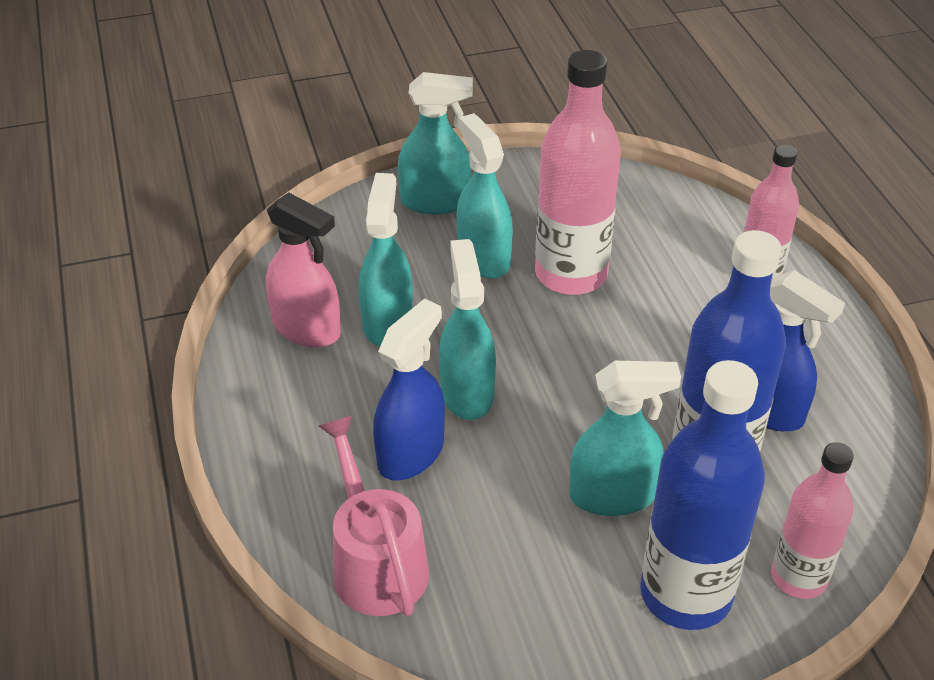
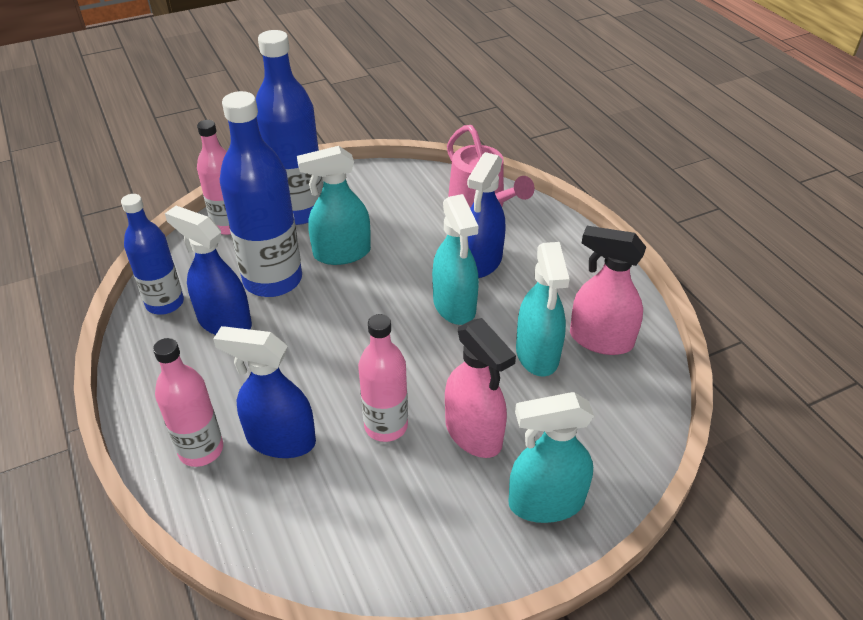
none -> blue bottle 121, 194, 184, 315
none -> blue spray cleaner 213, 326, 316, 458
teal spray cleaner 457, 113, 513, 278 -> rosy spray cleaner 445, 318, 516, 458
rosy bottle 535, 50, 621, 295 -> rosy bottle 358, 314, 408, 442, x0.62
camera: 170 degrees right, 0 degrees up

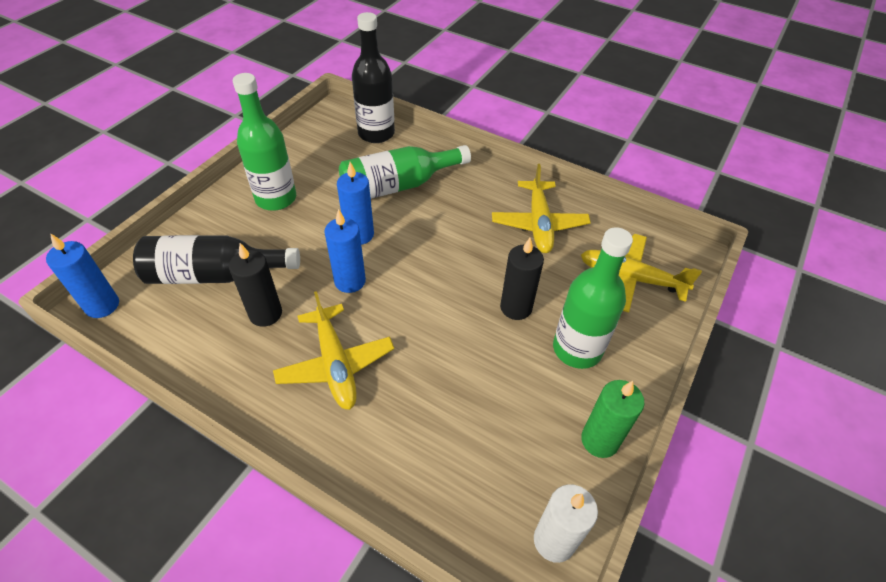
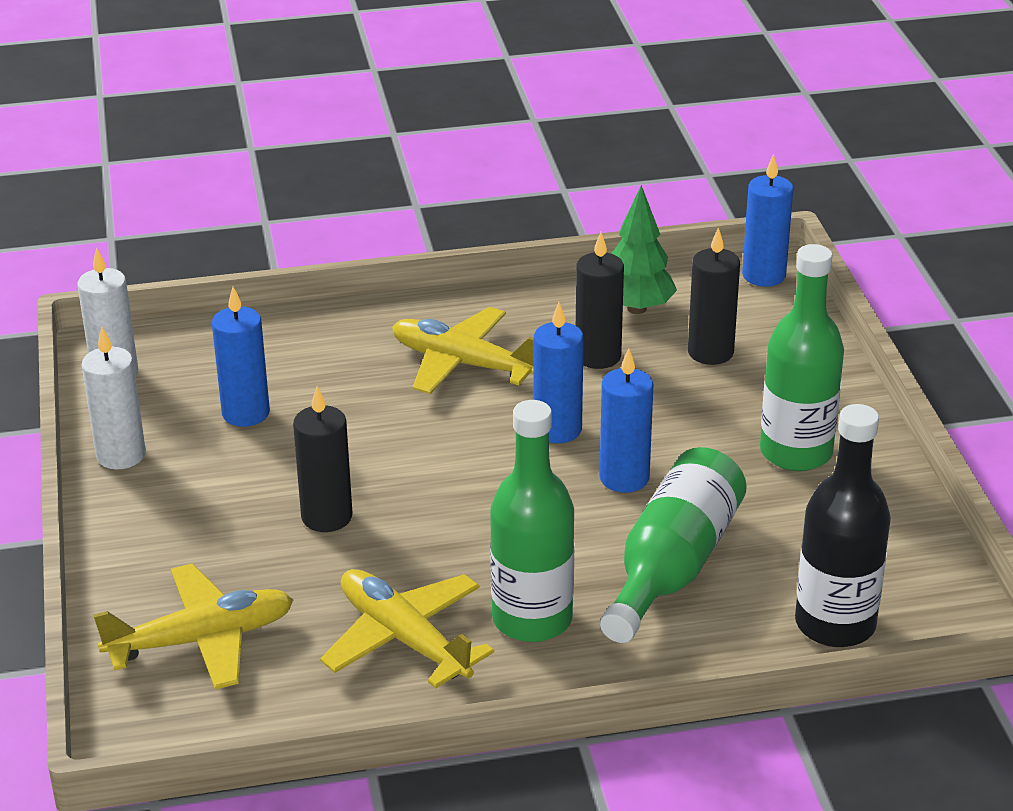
none -> blue wax candle 212, 287, 270, 427
none -> emerald fir tree 611, 185, 677, 314
emerald bottle 553, 227, 633, 369 -> emerald bottle 490, 400, 575, 642, shifted
ebony bottle 133, 235, 300, 284 -> ebony wax candle 688, 227, 740, 365
emerald wax candle 581, 380, 645, 458 -> snow-white wax candle 82, 327, 146, 470
camera: 140 degrees right, 15 degrees down

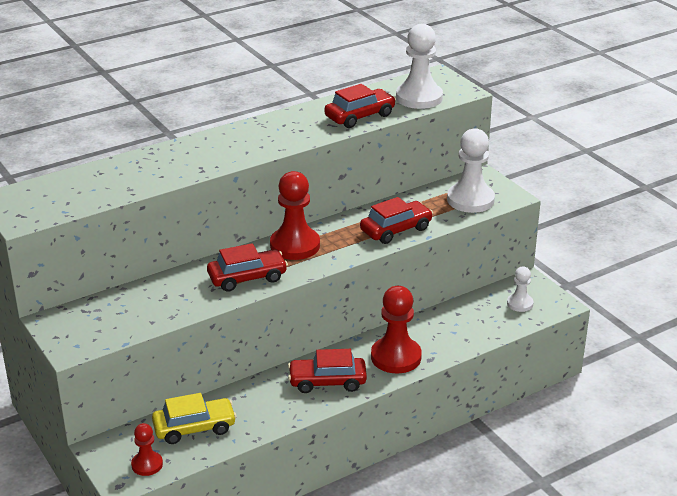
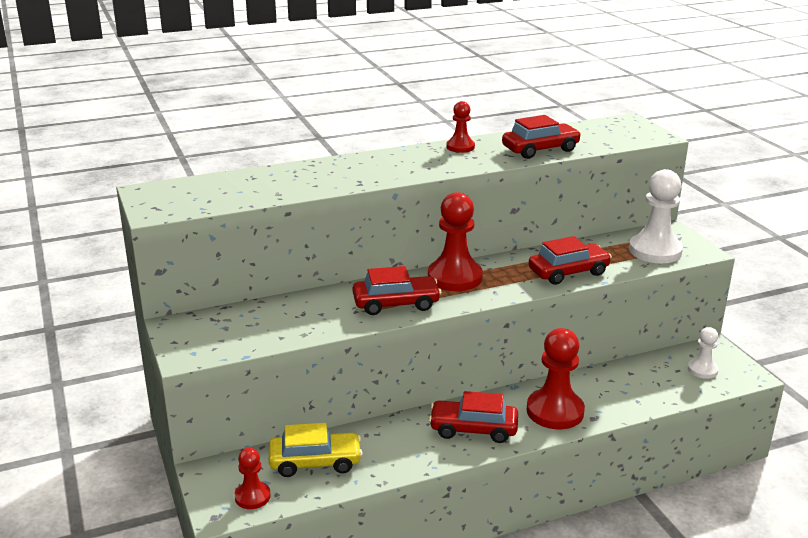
snow-white game pawn 396, 24, 443, 109 -> none
none -> crimson game pawn 446, 101, 475, 153
camera: 10 degrees right, 5 degrees down

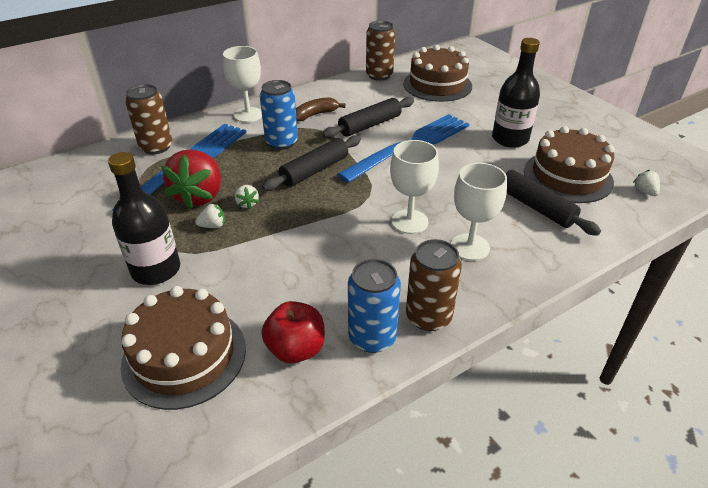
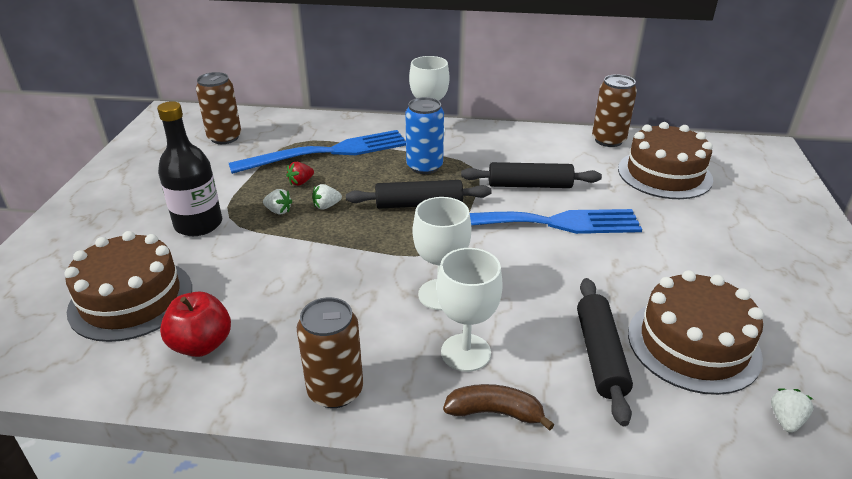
blue soda can 348, 259, 401, 353 -> none
ebony bottle 492, 38, 540, 148 -> none
brown soda can 125, 84, 172, 154 -> brown soda can 196, 72, 241, 144, shifted
brown toy banana 296, 97, 346, 121 -> brown toy banana 443, 384, 555, 431, shifted
snow-white strawberry 235, 185, 259, 209 -> snow-white strawberry 312, 184, 342, 209, 45 degrees clockwise
crimson strawberry 161, 150, 221, 209 -> crimson strawberry 286, 162, 314, 186, x0.42
camera: 40 degrees right, 5 degrees down

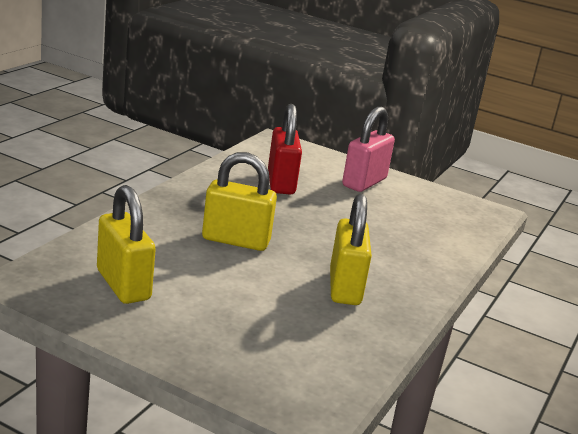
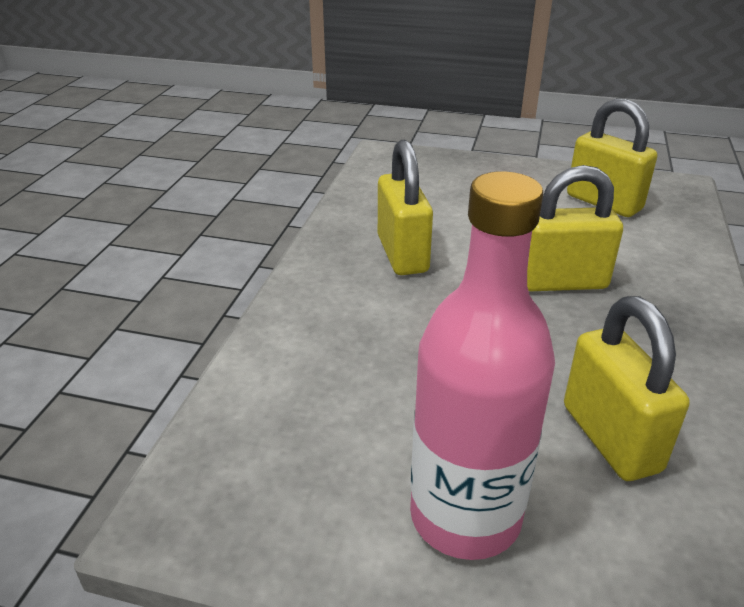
rosy padlock 342, 107, 395, 192 -> rosy bottle 410, 171, 555, 560
crimson padlock 268, 104, 302, 195 -> bright yellow padlock 564, 296, 690, 481
camera: 170 degrees right, 10 degrees up

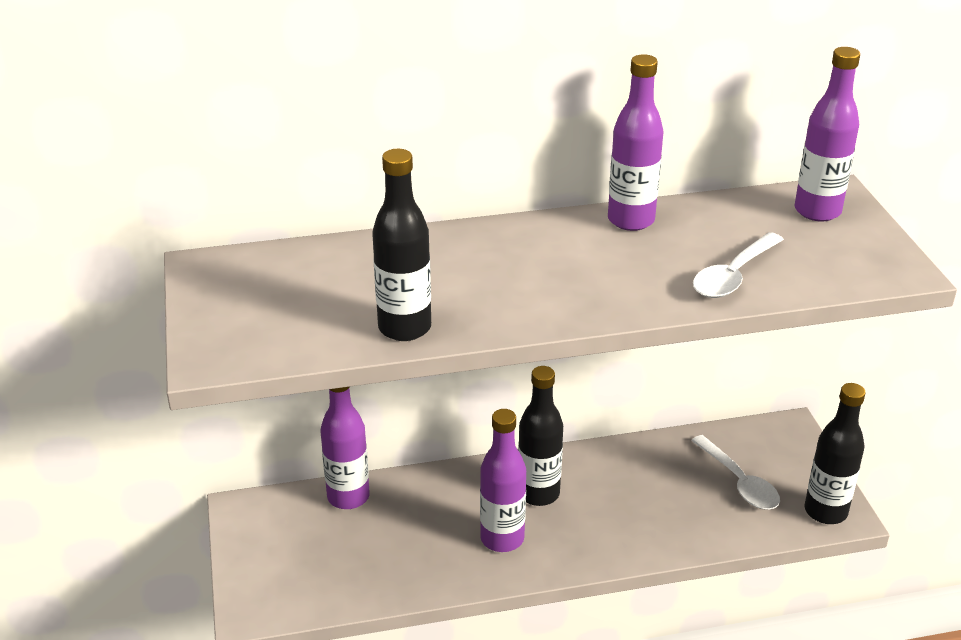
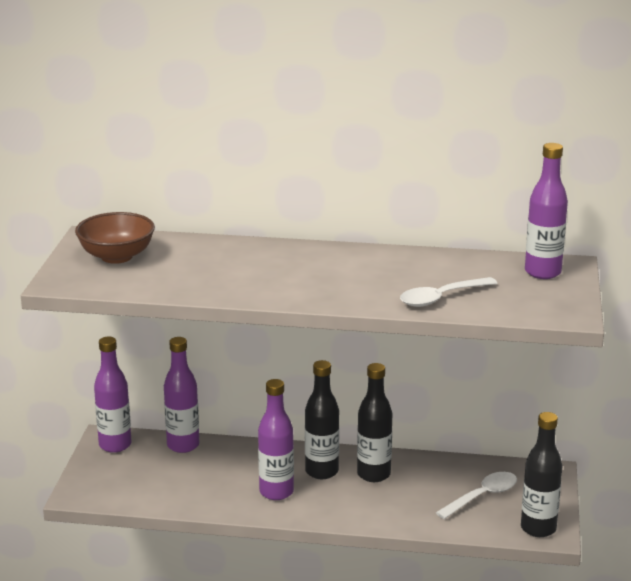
none -> brown serving bowl 75, 212, 155, 264
ebony bottle 372, 149, 431, 341 -> ebony bottle 357, 363, 393, 482, shifted
purple bottle 608, 54, 664, 231 -> purple bottle 94, 337, 131, 453, shifted
snow-white teaspoon 691, 435, 780, 510 -> snow-white teaspoon 436, 472, 517, 519, 120 degrees counterclockwise
camera: 20 degrees right, 10 degrees down

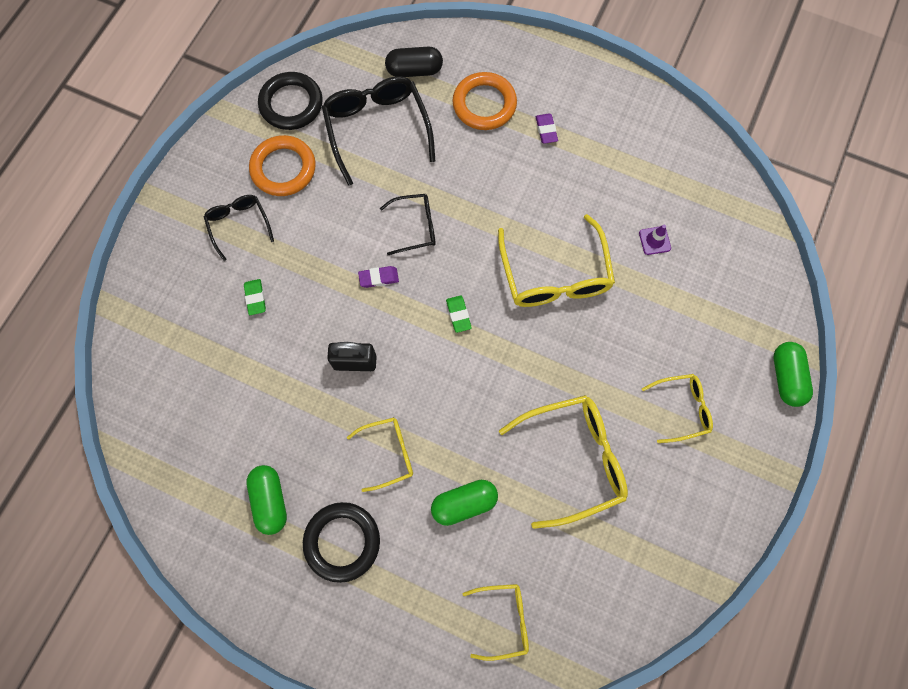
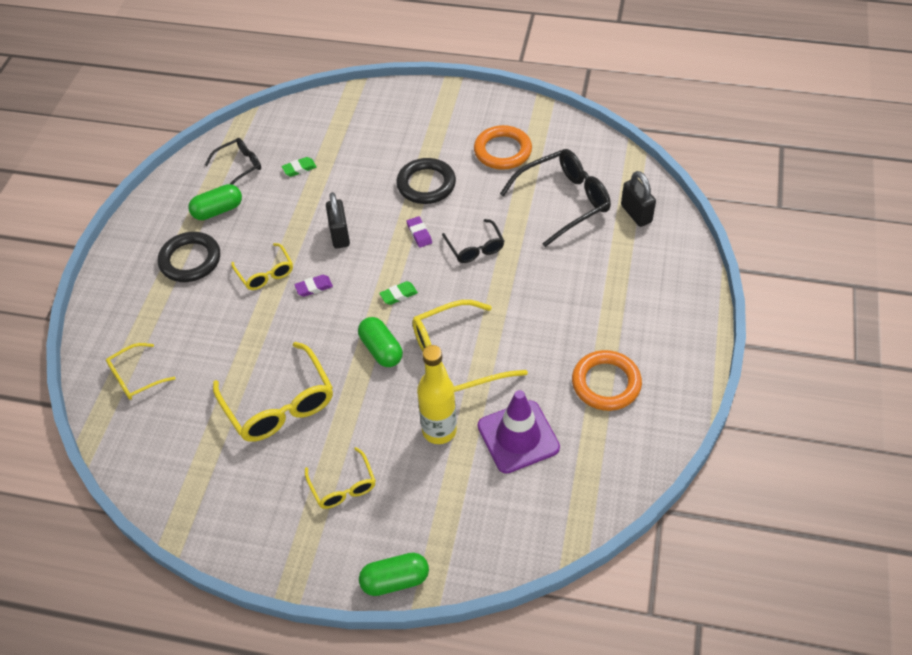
none -> bright yellow bottle 417, 345, 457, 444
ebony eyeglasses 204, 195, 274, 261 -> ebony eyeglasses 205, 138, 261, 185, shifted
emerald eraser 244, 279, 266, 315 -> emerald eraser 282, 157, 317, 177, shifted
ebony hoop 258, 72, 323, 130 -> ebony hoop 396, 158, 456, 204, shifted
emerald pill 431, 480, 498, 526 -> emerald pill 358, 317, 403, 367, shifted
orange hoop 453, 72, 517, 130 -> orange hoop 572, 350, 642, 411, shifted
purple eraser 536, 114, 558, 144 -> purple eraser 294, 275, 333, 297, shifted
ebony pill 385, 46, 443, 77 -> ebony padlock 621, 171, 656, 227
bright yellow eyeglasses 463, 584, 529, 661 -> bright yellow eyeglasses 106, 343, 176, 400, 75 degrees clockwise
purple safety cone 639, 225, 671, 255 -> purple safety cone 478, 390, 560, 474, x2.29
camera: 80 degrees right, 20 degrees down

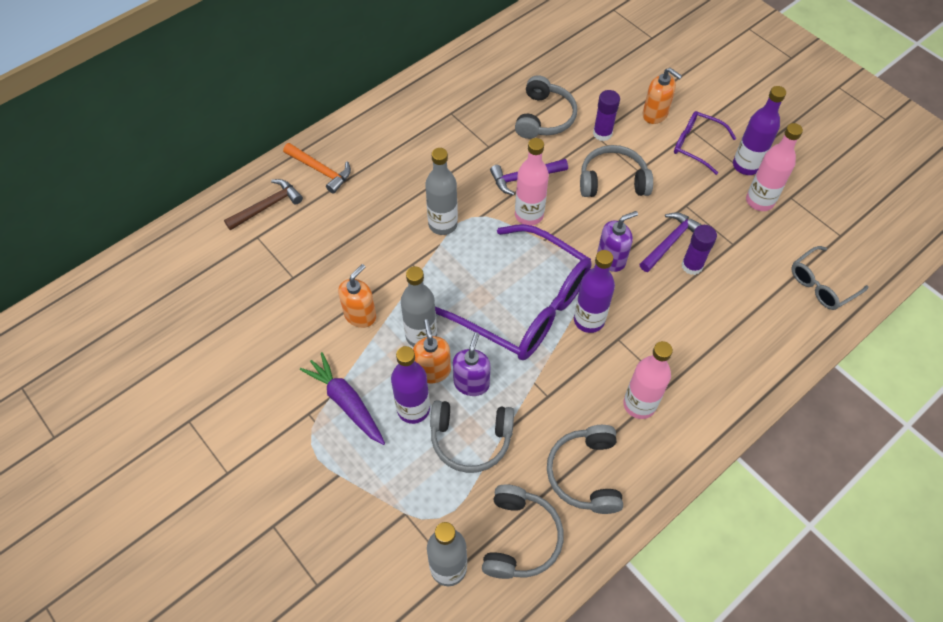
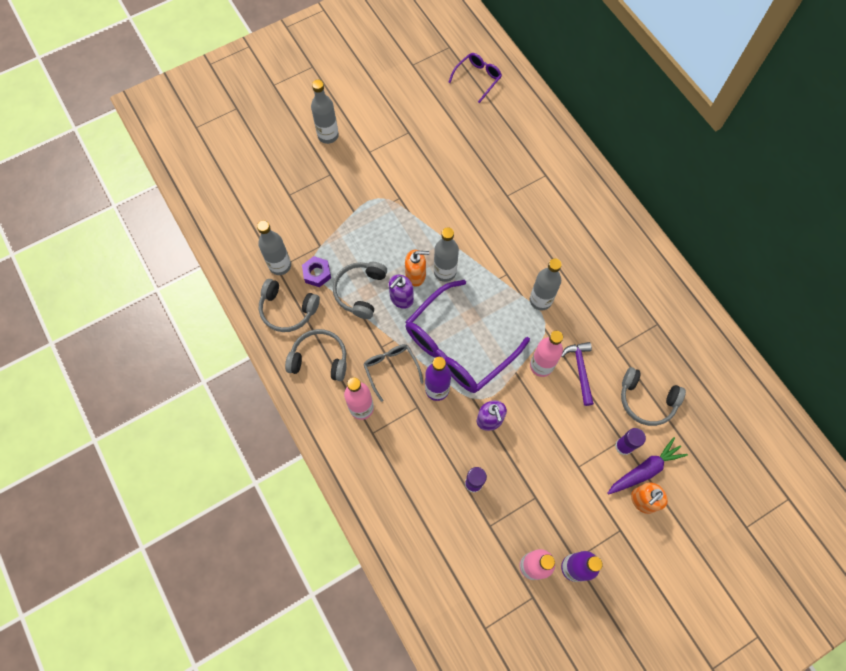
brown carpenter's hammer 224, 179, 303, 230 -> none
orange carpenter's hammer 283, 143, 351, 194 -> none
orange soap pump 338, 264, 376, 328 -> none
purple bottle 391, 346, 430, 424 -> none
grey headphones 580, 145, 653, 197 -> none
purple carpenter's hammer 640, 212, 702, 272 -> none
none -> purple hex nut 302, 256, 331, 287
none -> grey bottle 311, 80, 339, 144
purple toy carrot 300, 352, 385, 445 -> purple toy carrot 607, 437, 688, 495, shifted
purple eyeglasses 674, 111, 736, 175 -> purple eyeglasses 448, 53, 502, 103, shifted
grey eyeglasses 791, 246, 869, 310 -> grey eyeglasses 363, 344, 423, 402, shifted
purple soap pump 453, 332, 491, 396 -> purple soap pump 389, 275, 414, 309, 105 degrees clockwise
camera: 100 degrees right, 10 degrees up

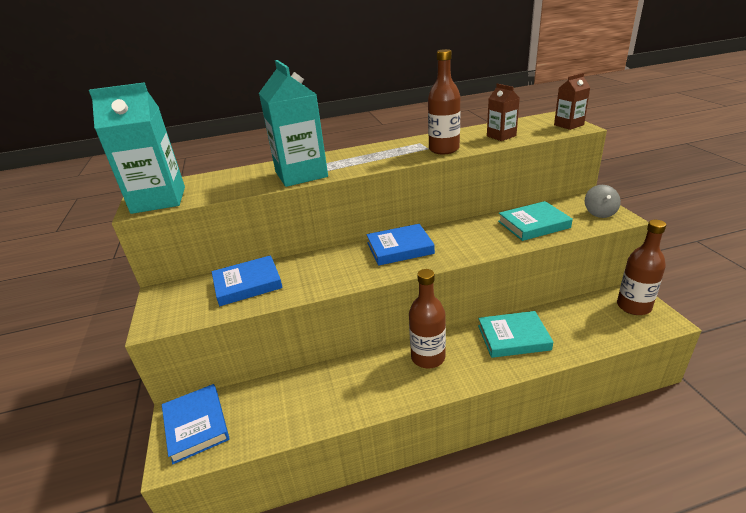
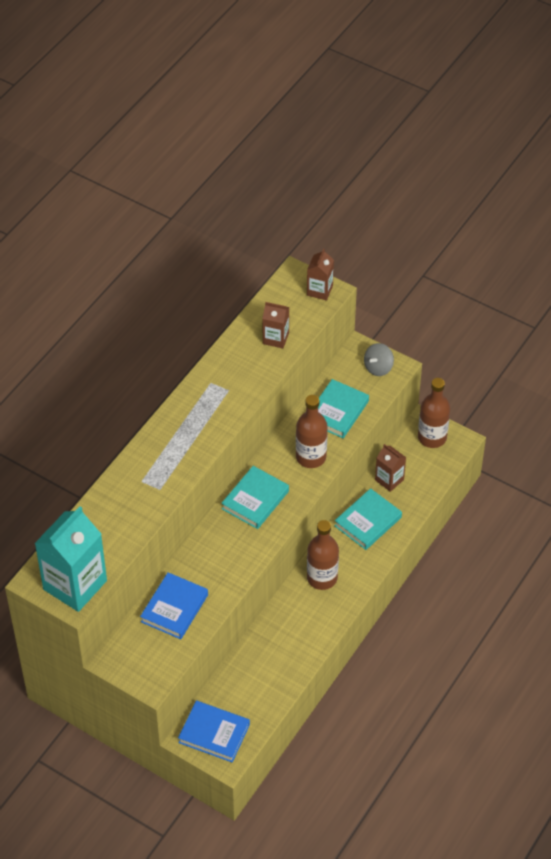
teal carton 259, 60, 328, 187 -> none
none -> brown carton 375, 444, 406, 492
brown bottle 428, 49, 461, 154 -> brown bottle 296, 395, 328, 468, shifted
blue hardback 366, 224, 435, 266 -> teal hardback 221, 466, 289, 529
grey spinning top 585, 185, 621, 218 -> grey spinning top 364, 343, 394, 376, 75 degrees clockwise
camera: 45 degrees left, 20 degrees up

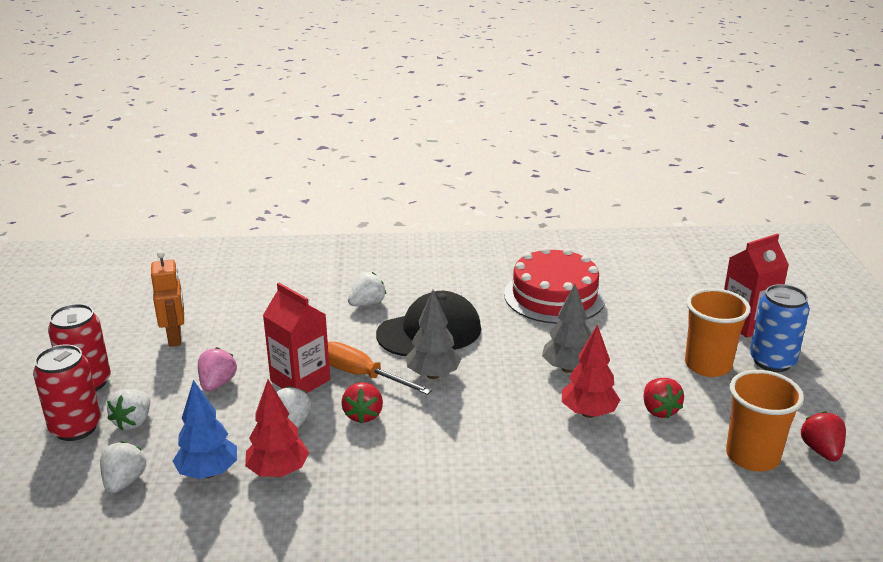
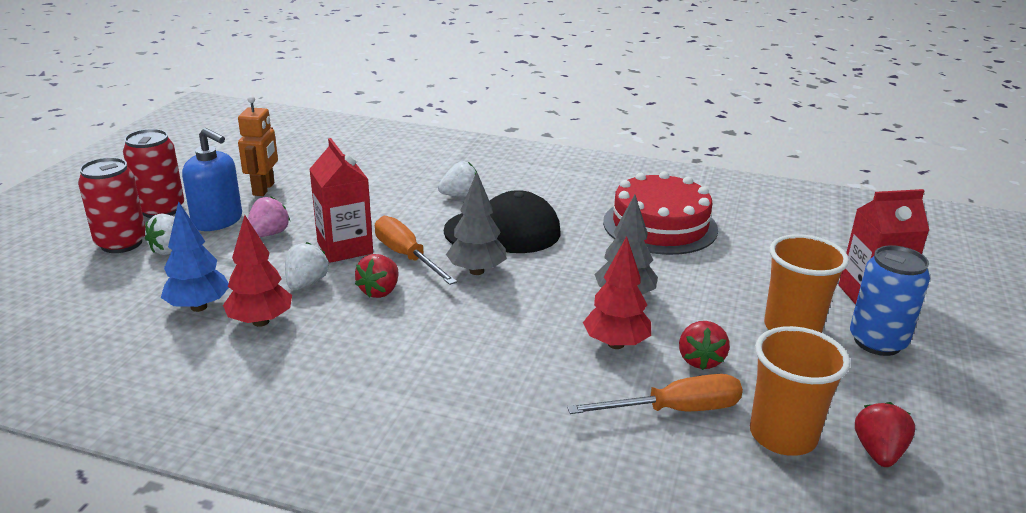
snow-white strawberry 100, 441, 146, 494 -> none
none -> blue soap pump 182, 128, 242, 231
none -> orange hand screwdriver 567, 374, 743, 414
camera: 20 degrees right, 0 degrees up

